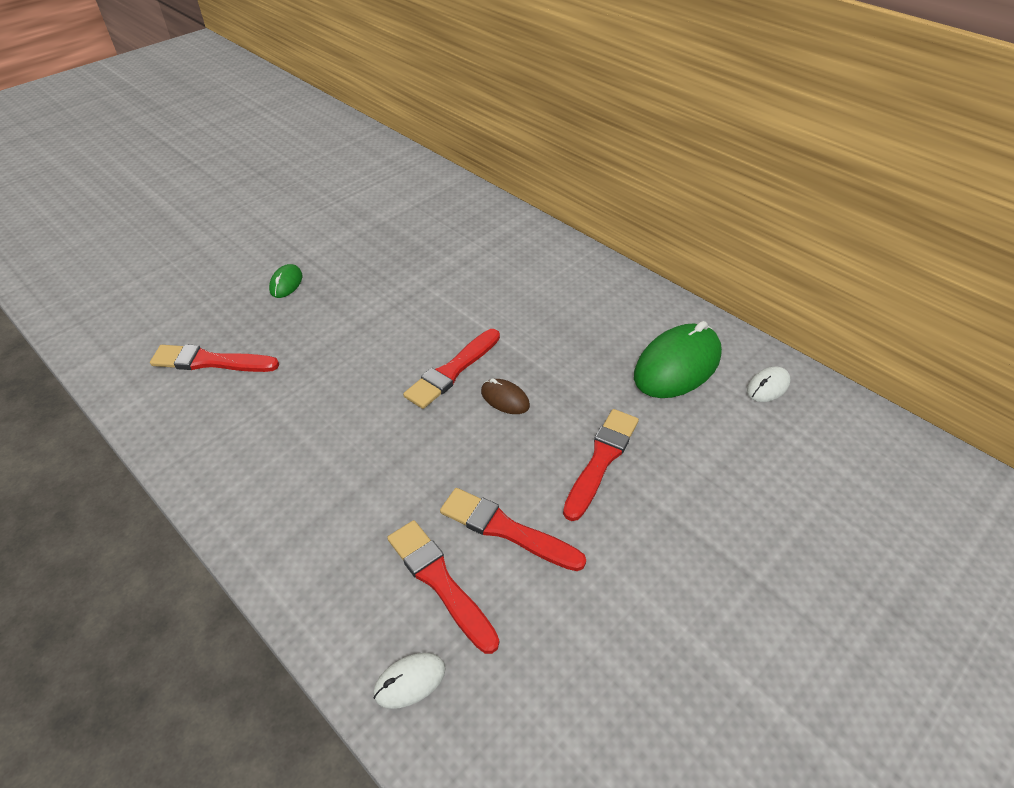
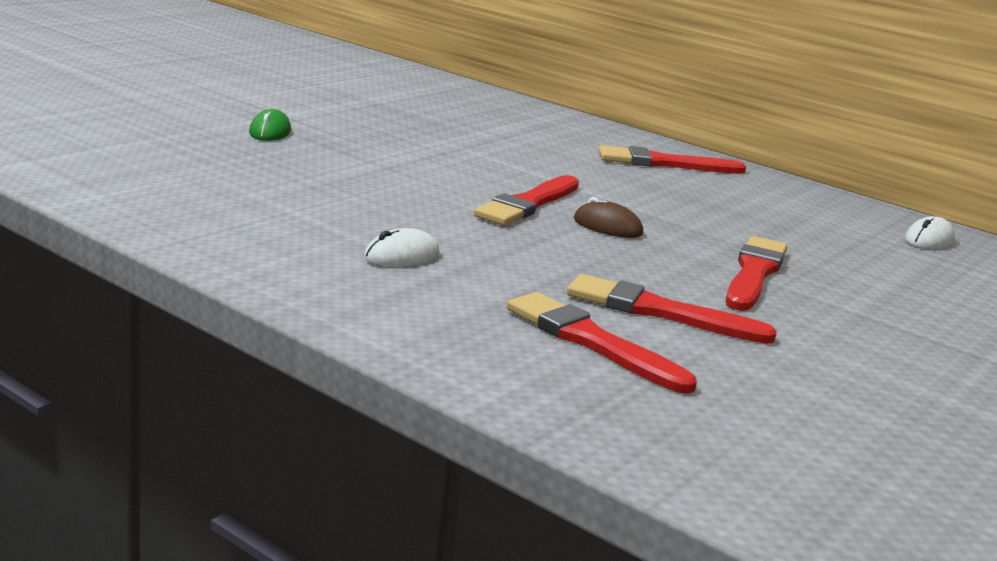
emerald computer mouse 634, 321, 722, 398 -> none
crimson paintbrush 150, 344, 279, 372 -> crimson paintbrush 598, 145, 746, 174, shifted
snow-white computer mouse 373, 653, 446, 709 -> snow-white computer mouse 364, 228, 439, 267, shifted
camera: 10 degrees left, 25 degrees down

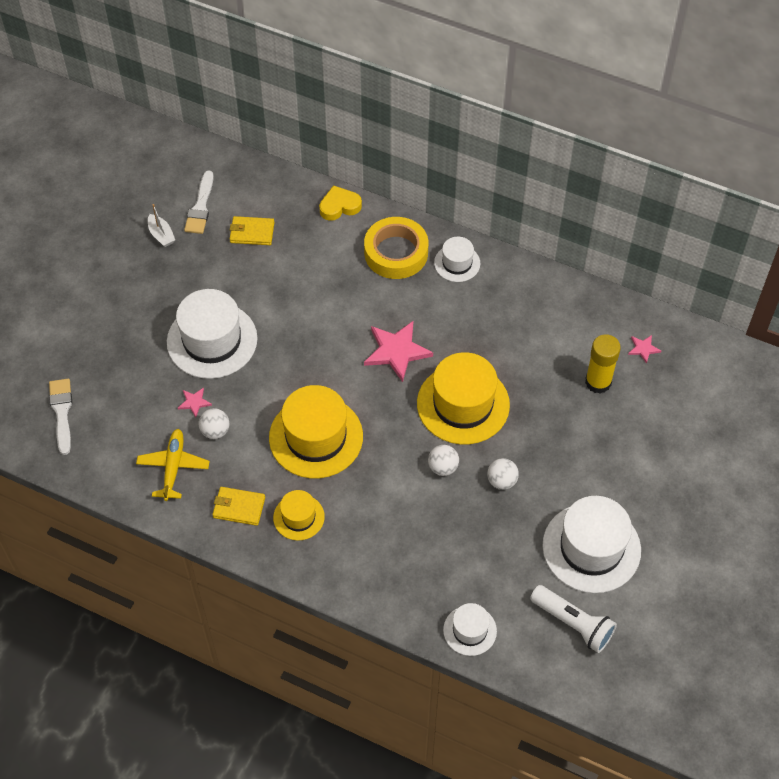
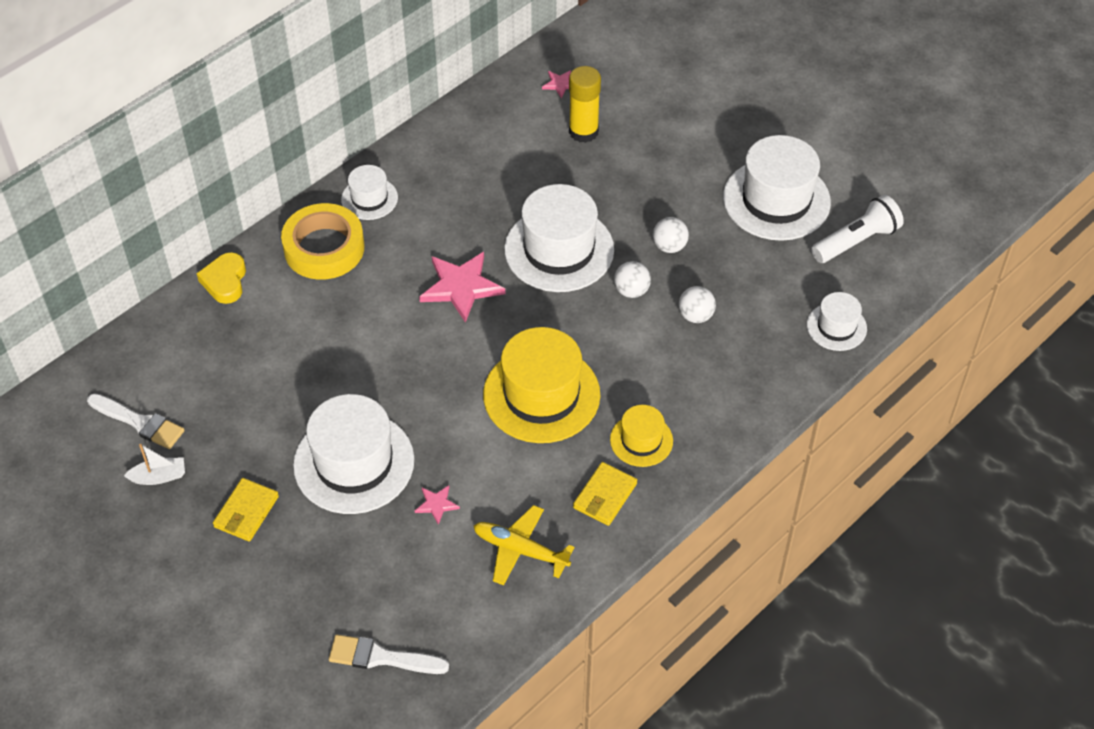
snow-white sphere 199, 408, 229, 439 -> snow-white sphere 679, 286, 716, 323, shifted
bright yellow wallet 230, 216, 274, 245 -> bright yellow wallet 213, 478, 279, 542, shifted
bright yellow tall hat 417, 352, 510, 445 -> snow-white tall hat 504, 184, 614, 292
camera: 70 degrees left, 5 degrees down

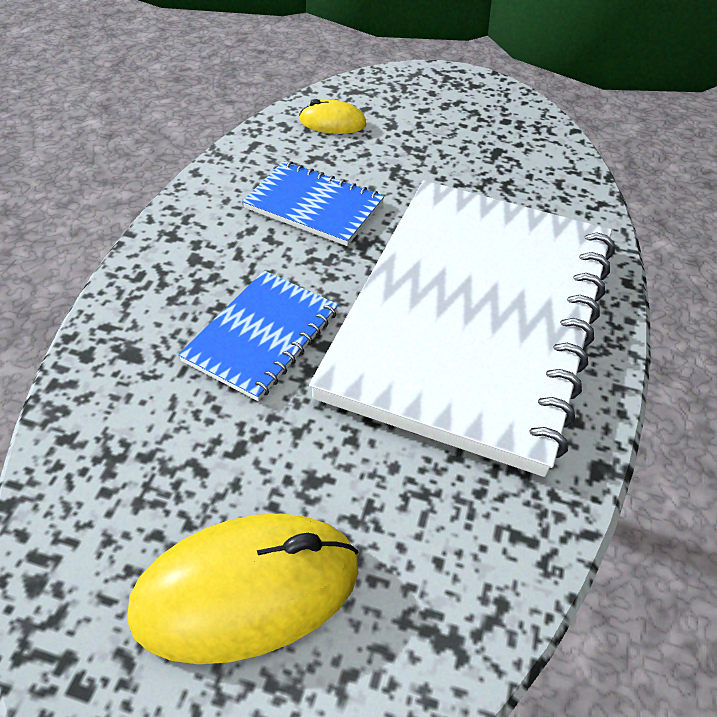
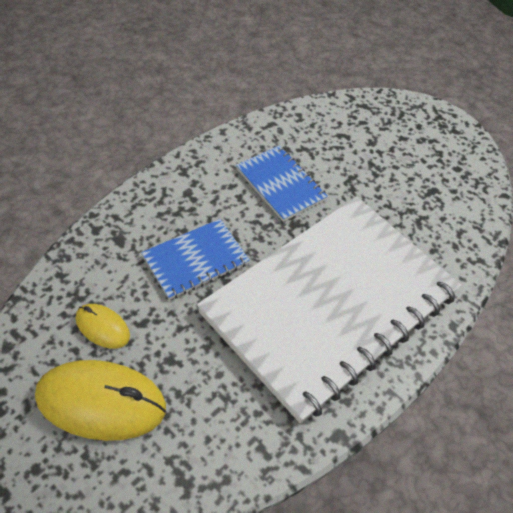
bright yellow computer mouse 299, 99, 367, 134 -> bright yellow computer mouse 76, 304, 130, 349, shifted
camera: 25 degrees right, 5 degrees up

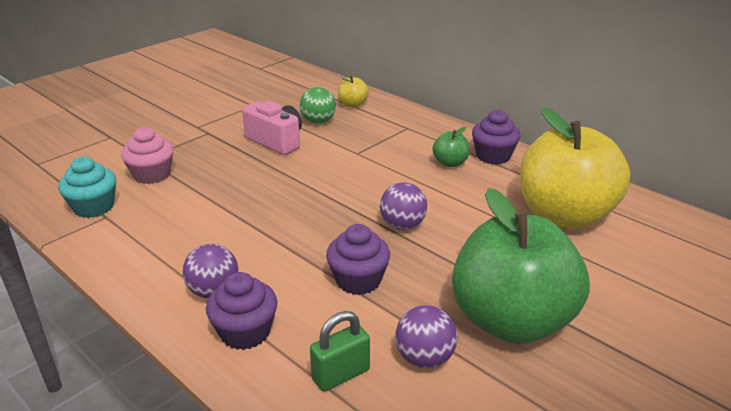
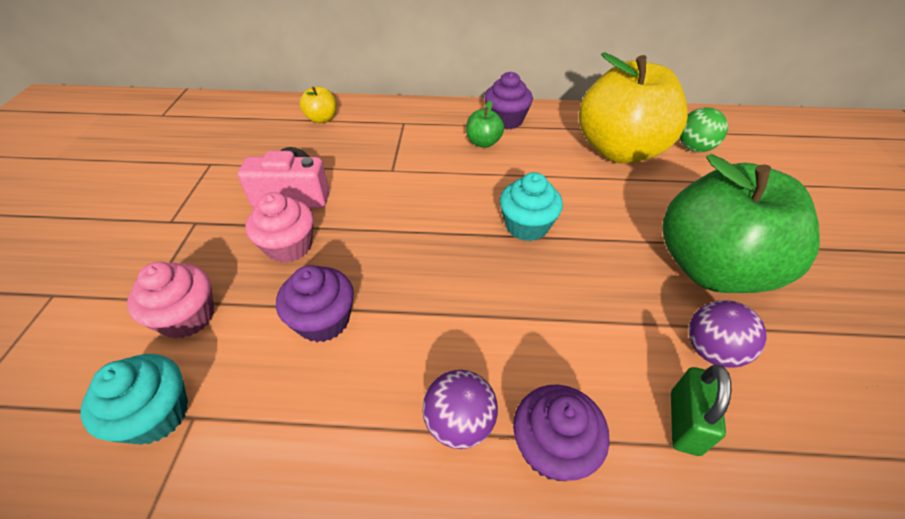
none -> rosy cupcake 245, 192, 314, 263
emerald sphere 300, 87, 336, 124 -> emerald sphere 680, 107, 728, 152, shifted
purple cupcake 326, 224, 390, 295 -> purple cupcake 276, 265, 354, 342, shifted
purple sphere 380, 182, 427, 230 -> teal cupcake 500, 172, 563, 241
camera: 40 degrees left, 15 degrees up

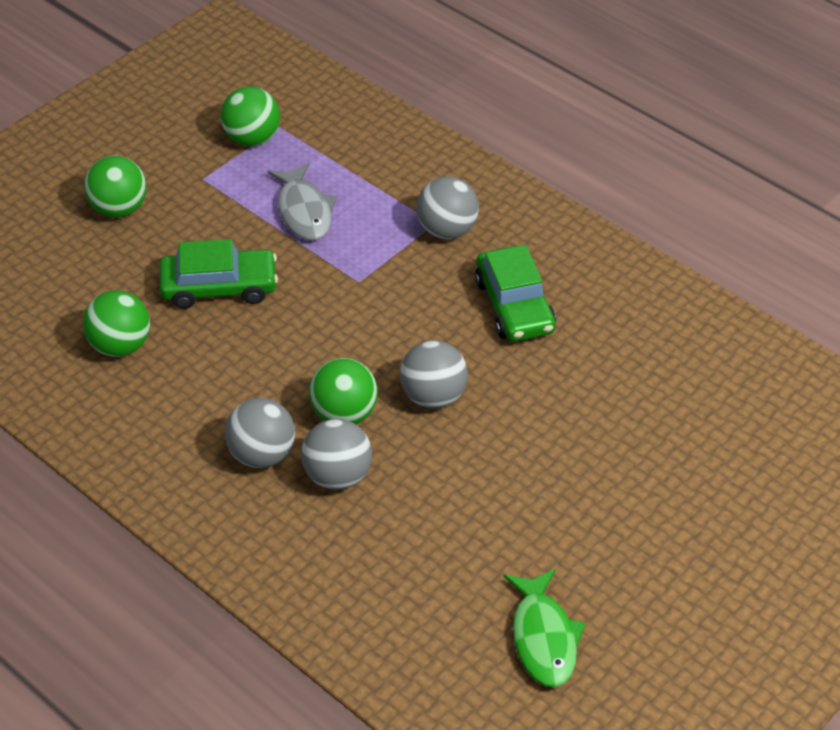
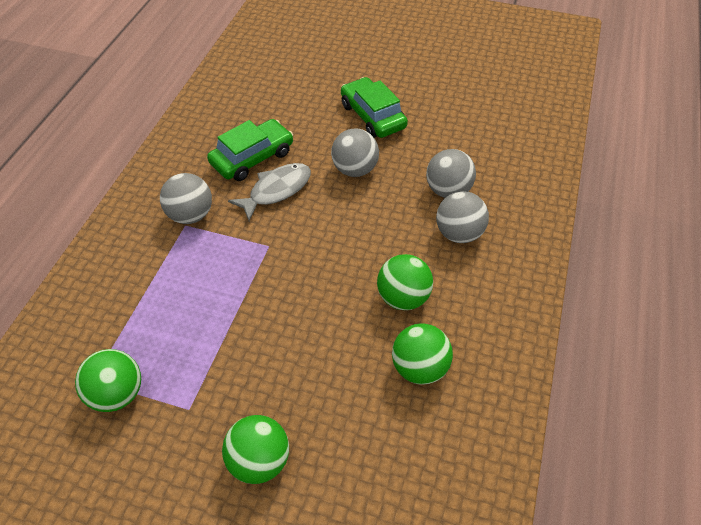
emerald toy fish 503, 569, 586, 687 -> none
emerald automobile 159, 239, 278, 309 -> emerald automobile 341, 77, 408, 138, shifted
grey toy fish 268, 163, 337, 241 -> grey toy fish 228, 163, 311, 221, shifted
emerald sphere 309, 358, 378, 424 -> emerald sphere 377, 254, 433, 310, shifted
camera: 115 degrees left, 5 degrees up

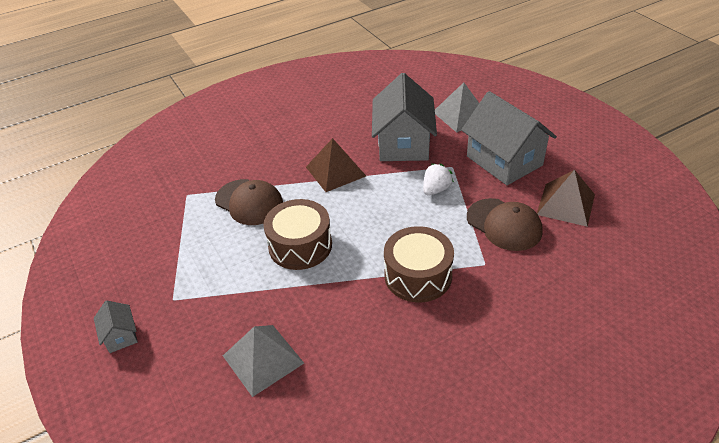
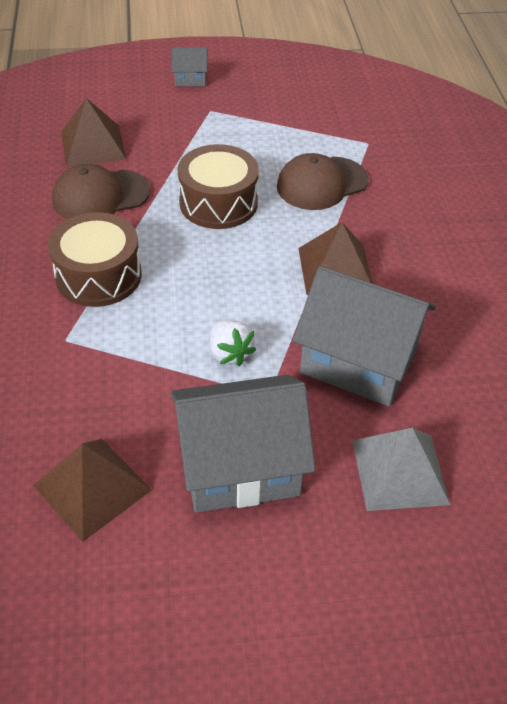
brown cap 467, 198, 543, 251 -> brown cap 52, 164, 150, 219, shifted
grey solid pyramid 223, 325, 304, 397 -> brown solid pyramid 61, 98, 126, 167
camera: 110 degrees right, 5 degrees up

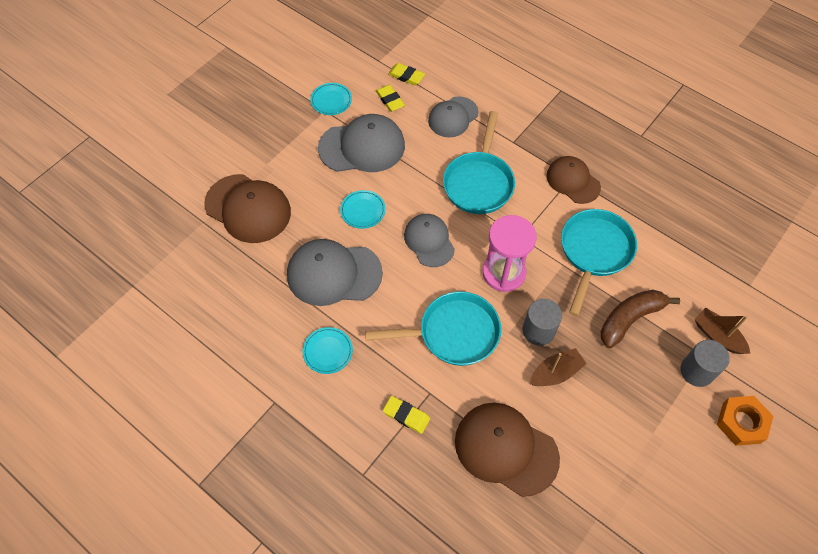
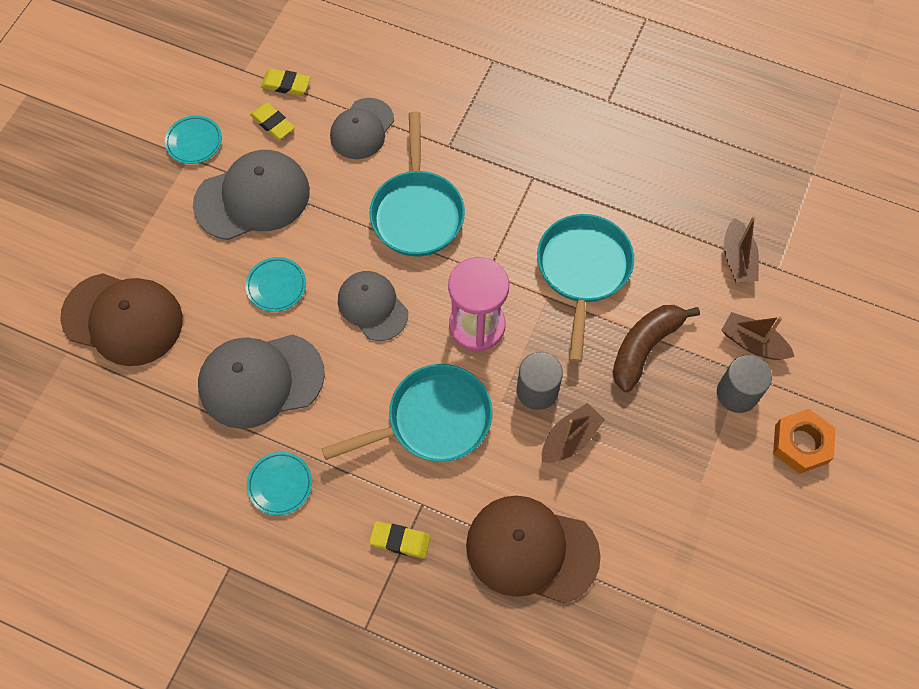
brown cap 547, 156, 601, 204 -> none
none -> brown toy boat 724, 216, 759, 283
camera: 15 degrees left, 5 degrees up

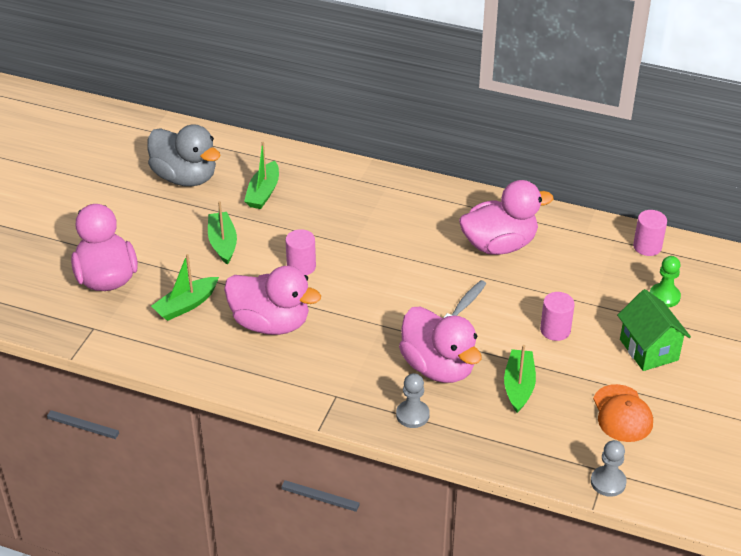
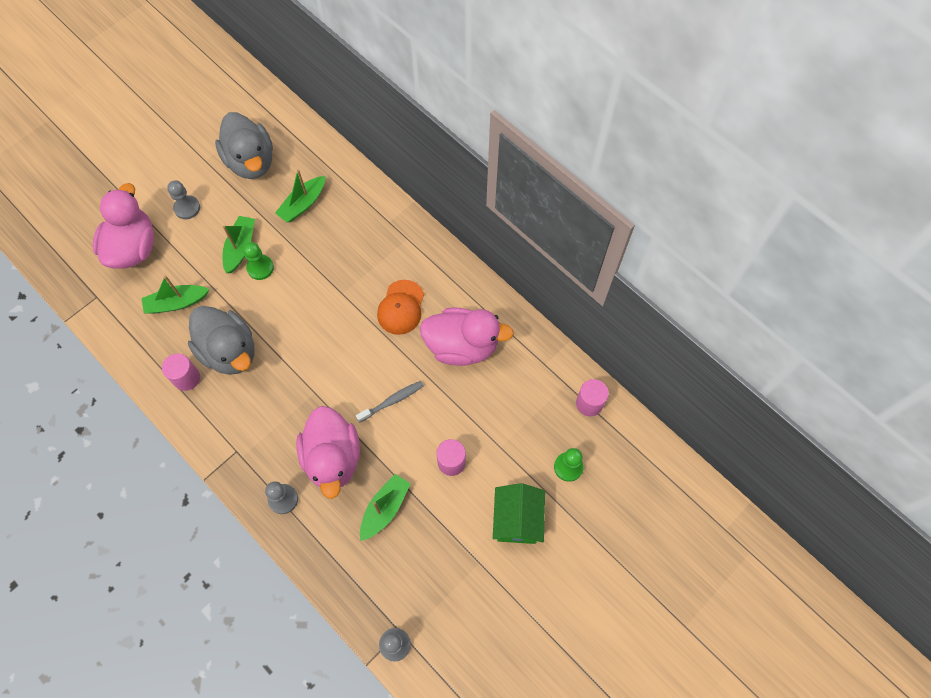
none -> grey game pawn 167, 180, 200, 219
none -> emerald game pawn 243, 242, 274, 280
rosy cylinder shape 285, 229, 316, 275 -> rosy cylinder shape 162, 353, 200, 391, shifted
orange cap 593, 384, 653, 442 -> orange cap 377, 280, 424, 335, shifted
rosy rubber duck 224, 266, 321, 335 -> grey rubber duck 188, 306, 254, 375
camera: 25 degrees right, 25 degrees up

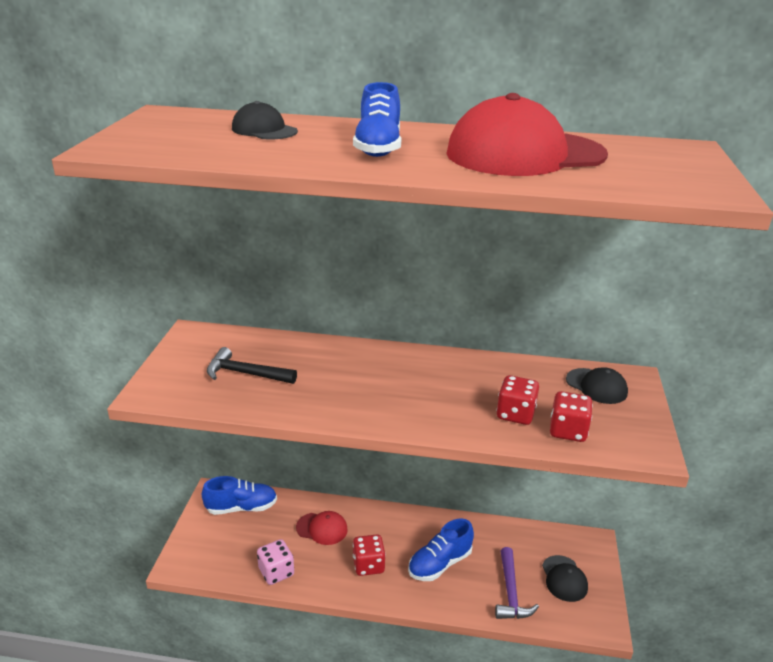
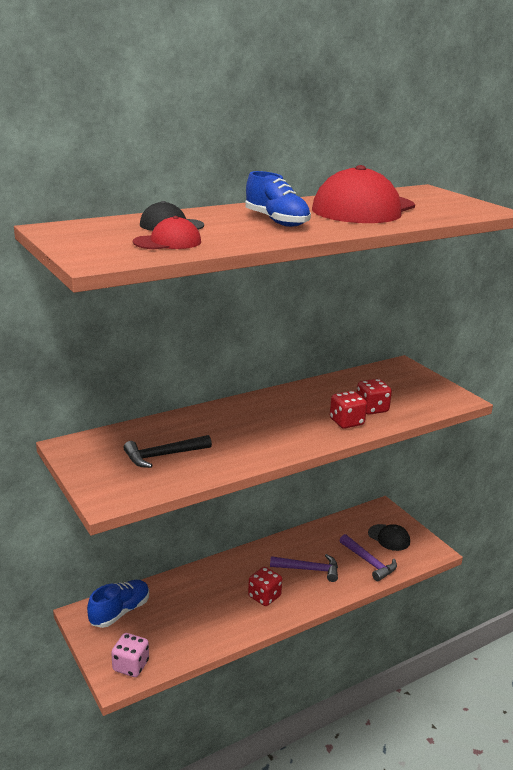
ebony cap 566, 367, 628, 404 -> none
rosy die 257, 539, 294, 585 -> rosy die 111, 633, 149, 677, shifted
crimson cap 296, 511, 348, 545 -> crimson cap 133, 216, 201, 249, shifted
crimson die 550, 391, 593, 442 -> crimson die 330, 391, 367, 429, shifted
blue lace-up shoe 408, 518, 474, 581 -> purple carpenter's hammer 270, 554, 338, 582
camera: 40 degrees left, 5 degrees down

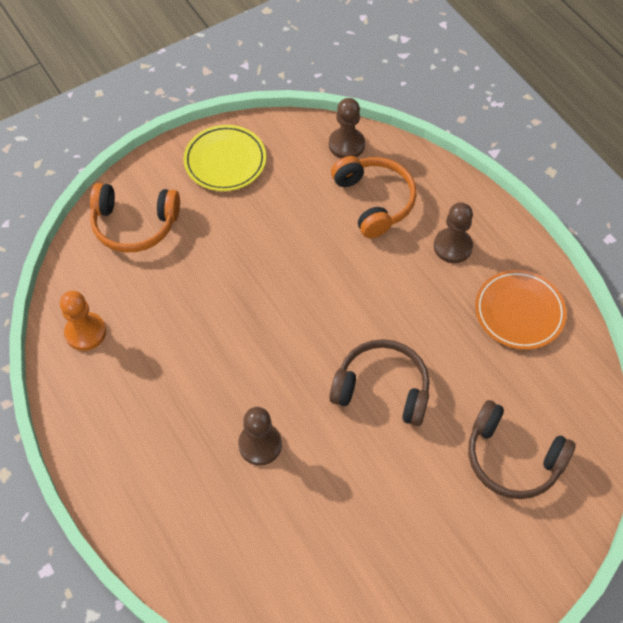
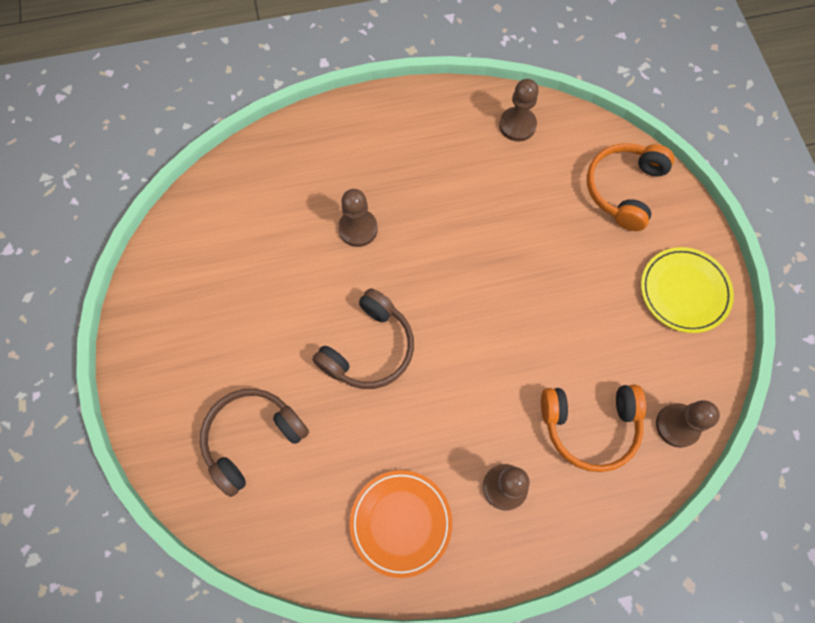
orange game pawn 60, 291, 106, 351 -> brown game pawn 499, 79, 539, 141
camera: 110 degrees right, 10 degrees up

